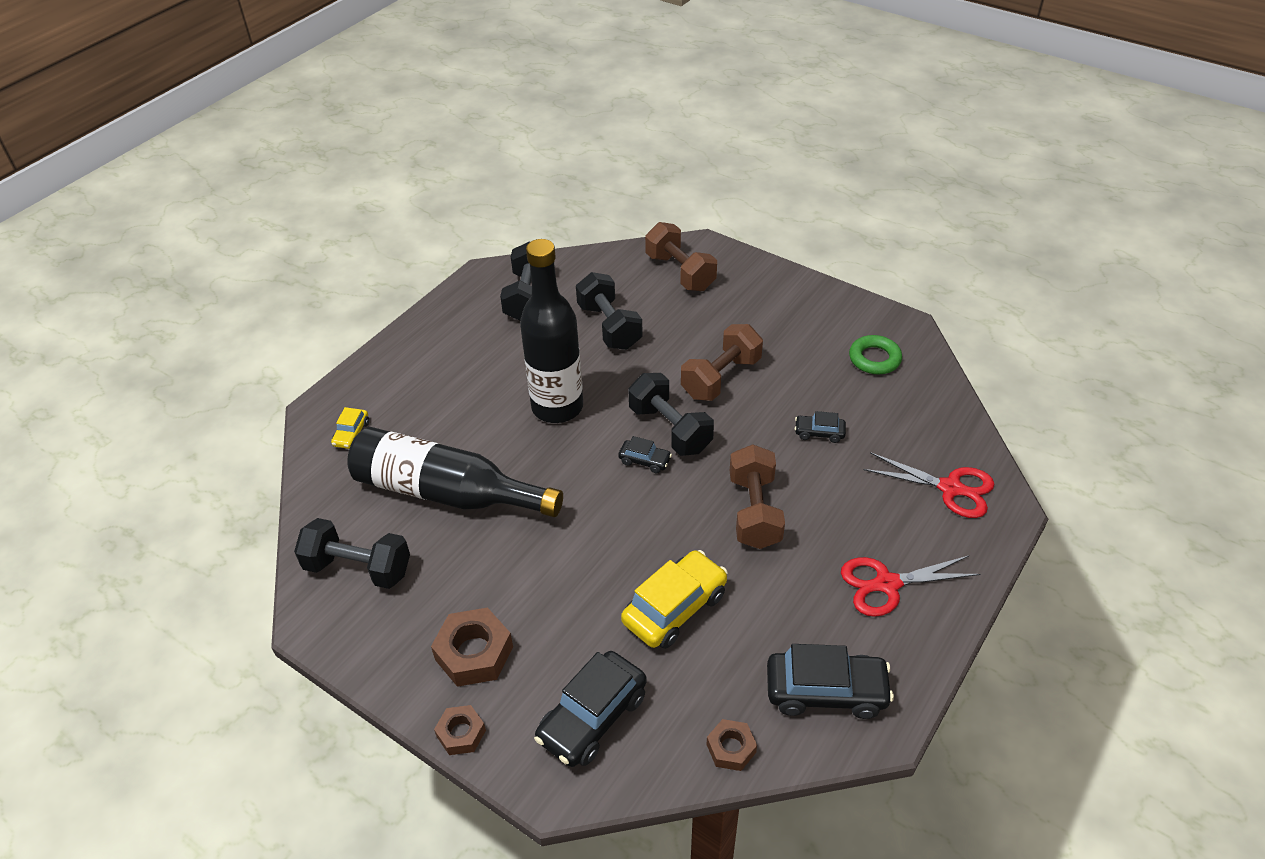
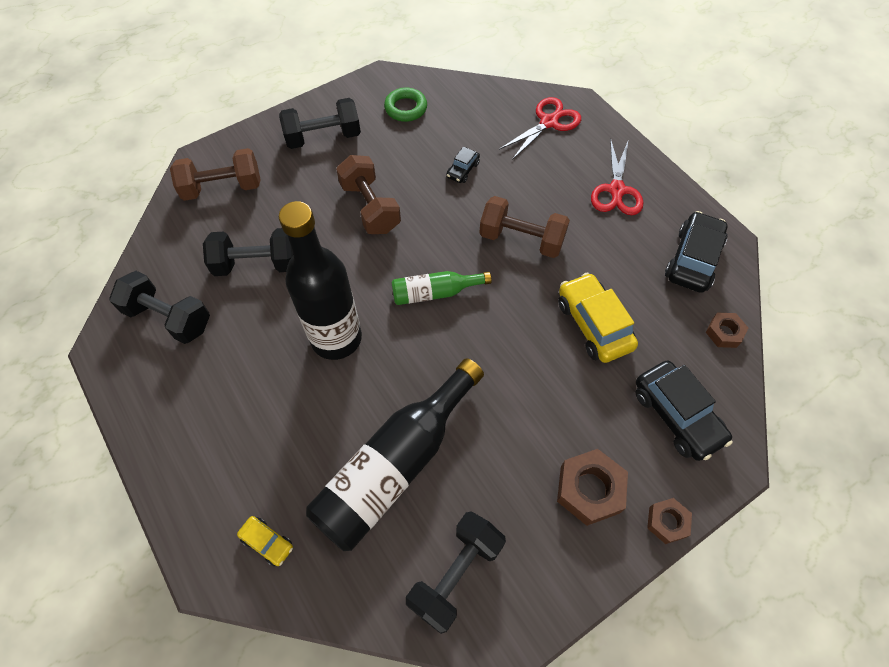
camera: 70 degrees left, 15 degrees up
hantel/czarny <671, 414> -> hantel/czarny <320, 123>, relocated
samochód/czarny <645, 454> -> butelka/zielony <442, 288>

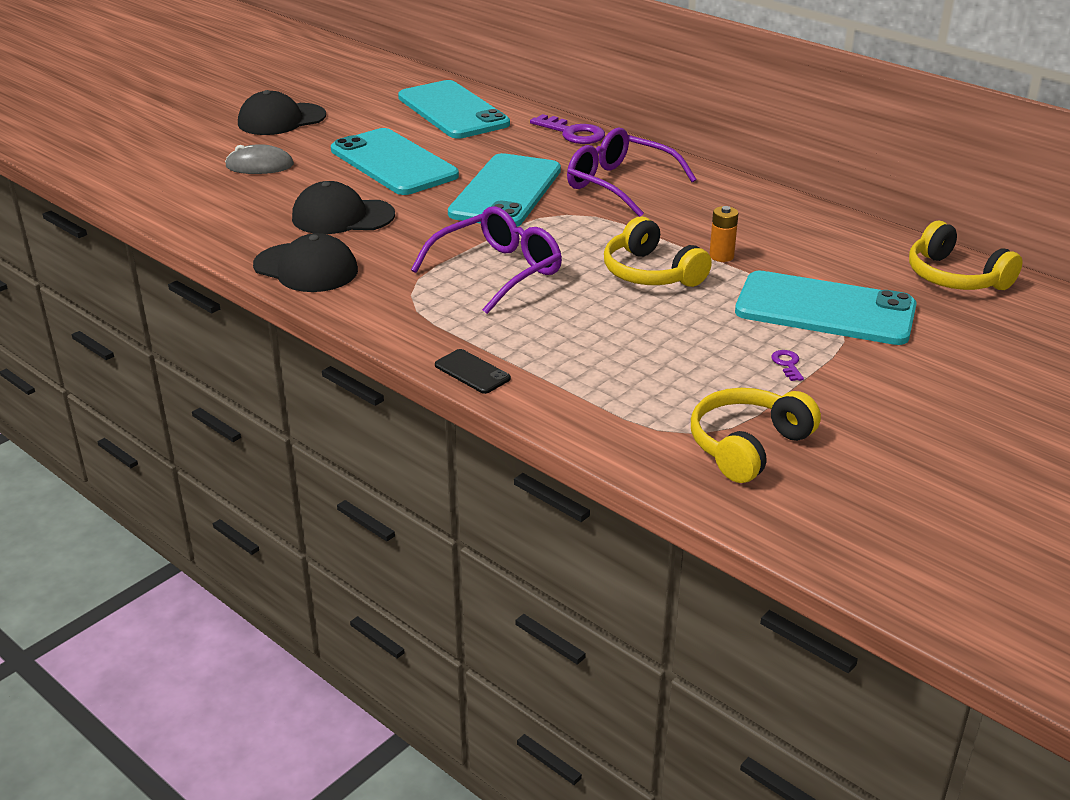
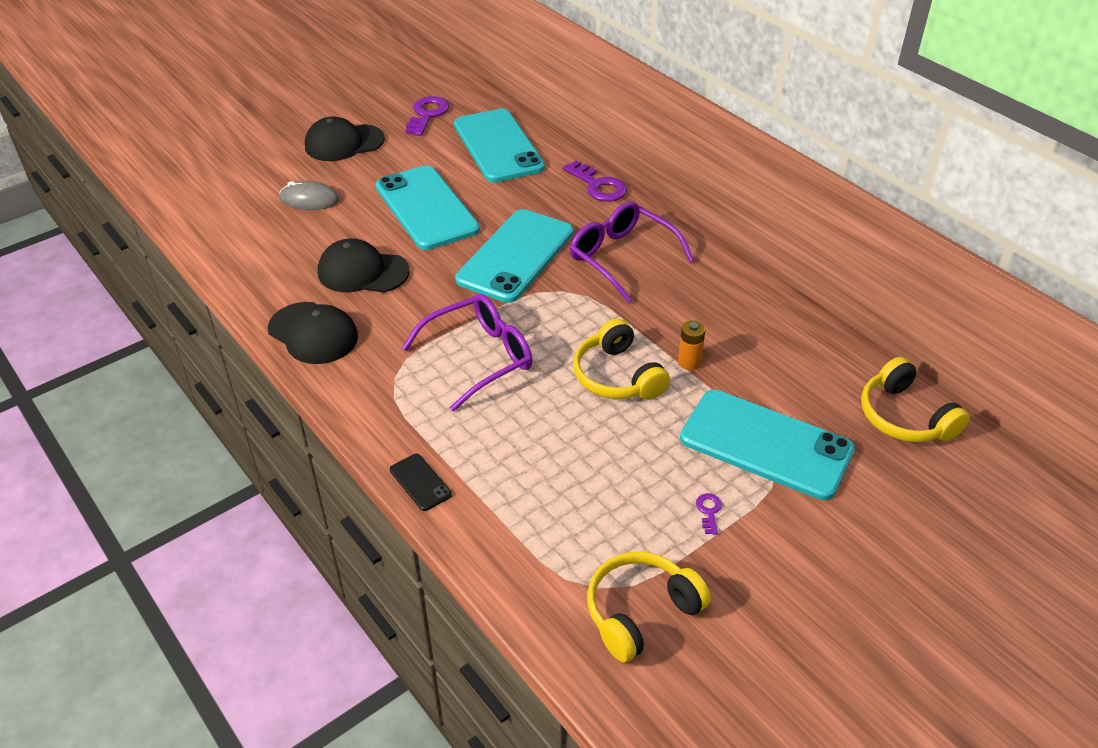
camera: 10 degrees right, 10 degrees up
none -> klucz/fioletowy <427, 116>

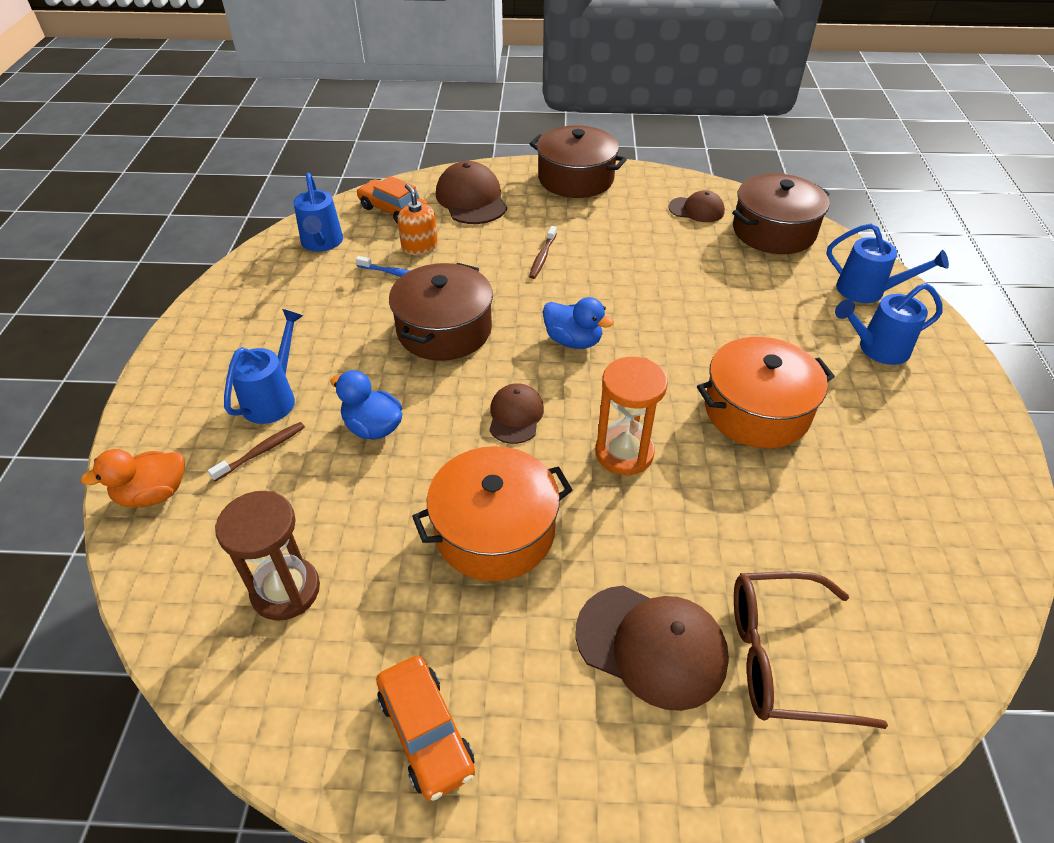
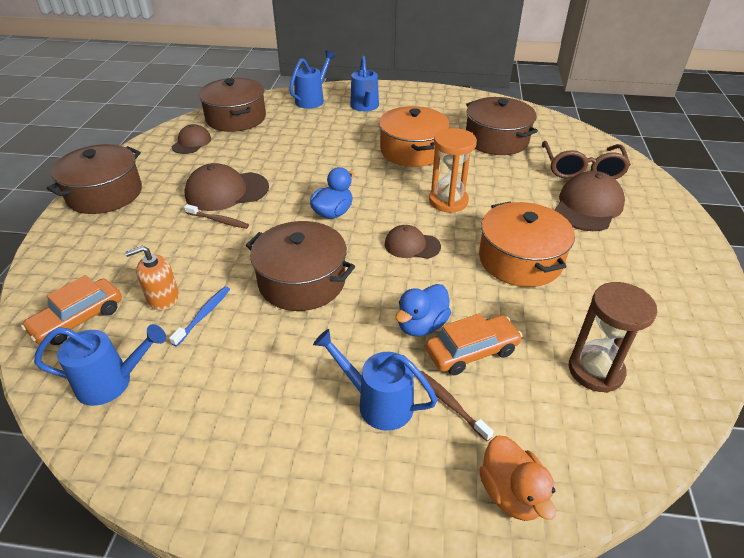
camera: 85 degrees left, 5 degrees down
none -> garnek/brązowy <502, 126>
samochód/pomarańczowy <425, 728> -> samochód/pomarańczowy <474, 344>, relocated
czapka/brązowy <471, 192> -> czapka/brązowy <226, 187>, relocated

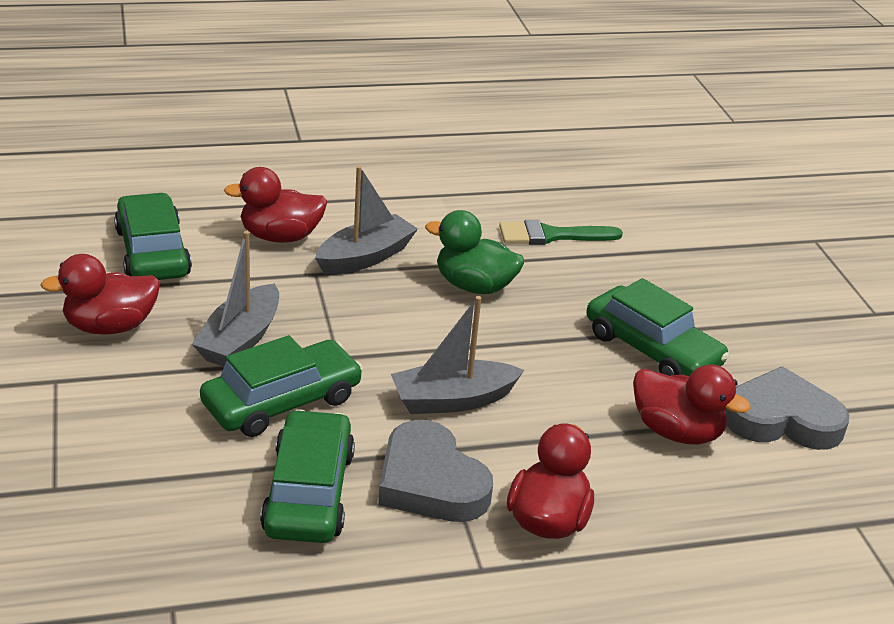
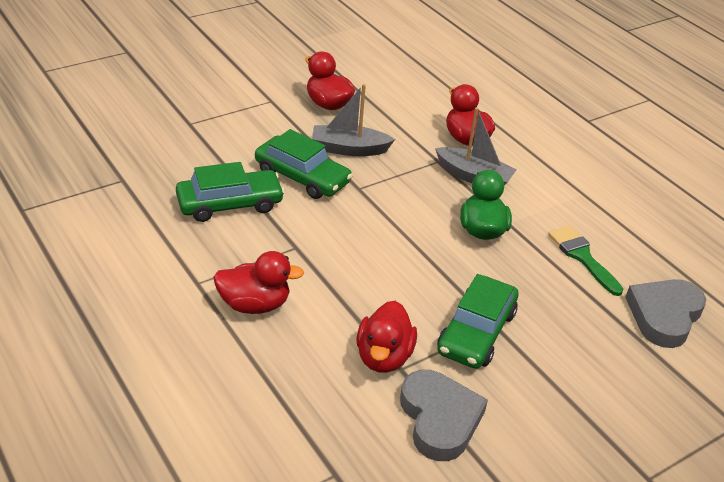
camera: 70 degrees right, 5 degrees up
samochód/zielony <153, 236> -> none
łódka/szary <457, 355> -> none
serce/szary <435, 471> -> serce/szary <665, 313>, relocated

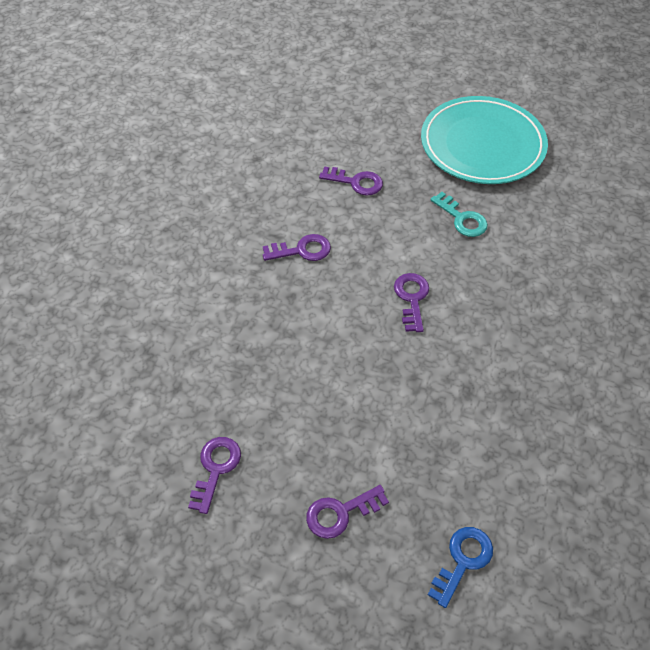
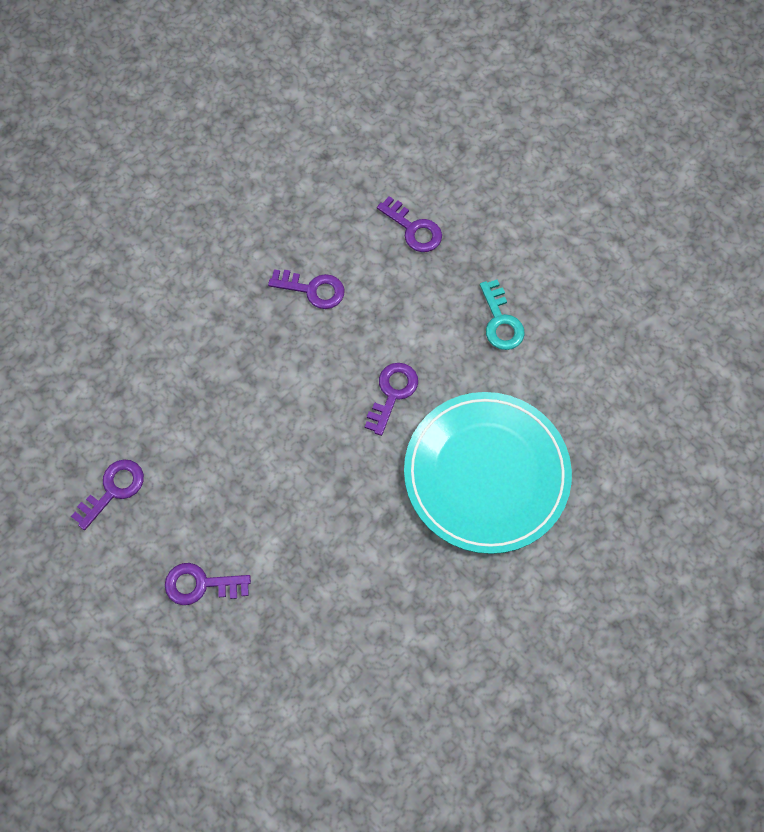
camera: 25 degrees right, 15 degrees up
klucz/niebieski <460, 567> -> none
talerz/turkusowy <484, 140> -> talerz/turkusowy <488, 473>, relocated

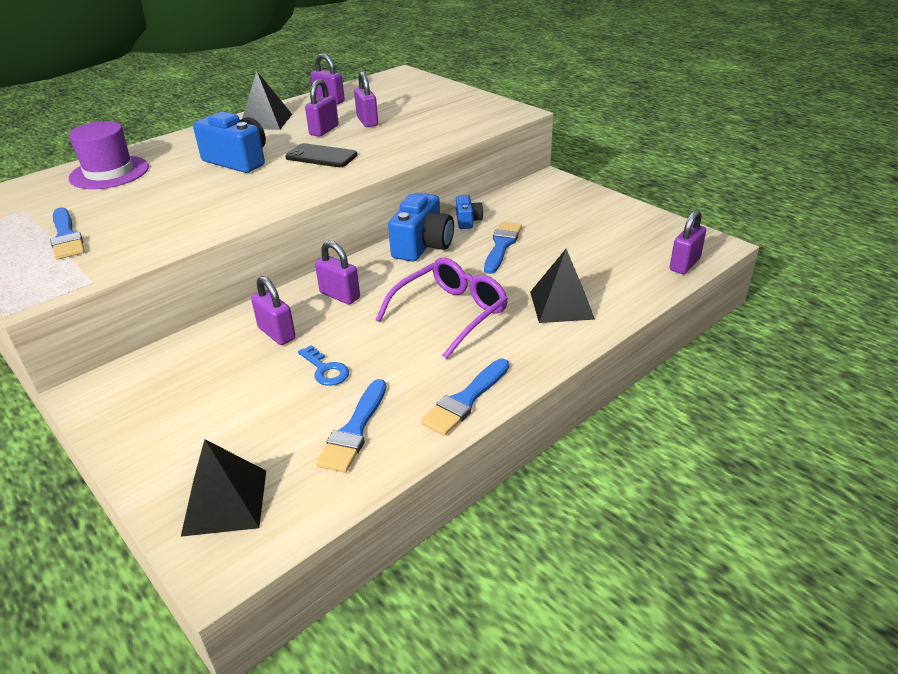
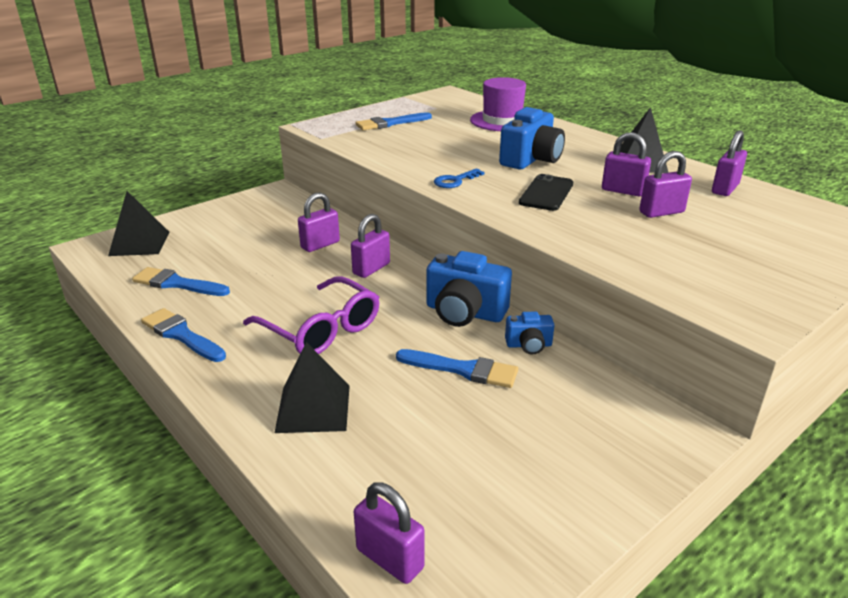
camera: 90 degrees right, 5 degrees down
klucz/niebieski <323, 365> -> klucz/niebieski <459, 178>, relocated

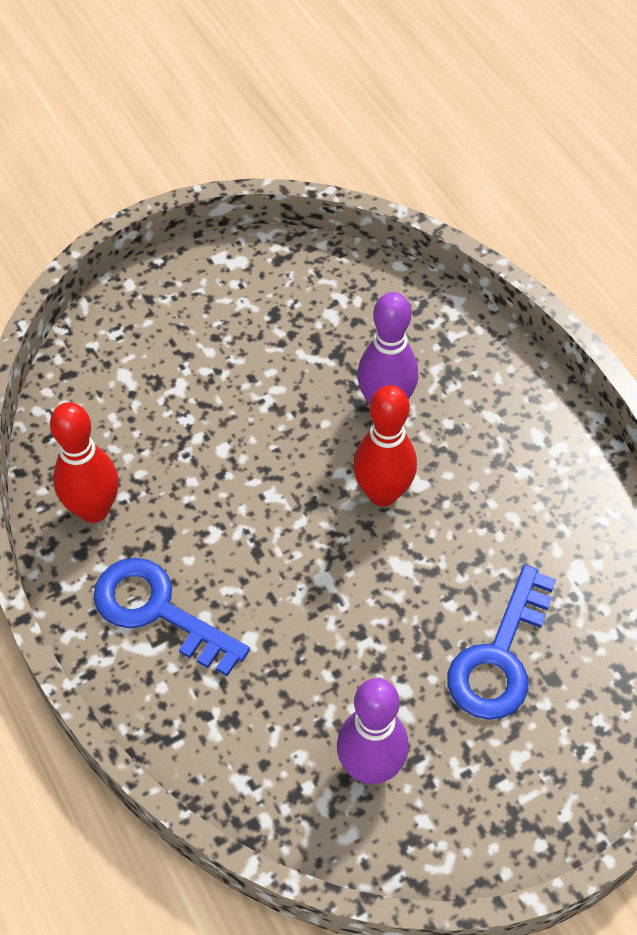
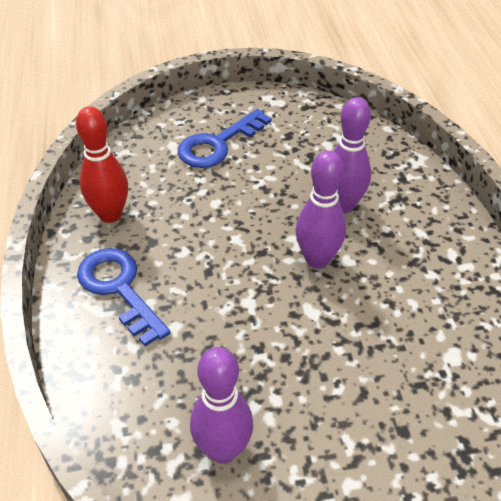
camera: 20 degrees right, 10 degrees down
klucz/niebieski <501, 642> -> klucz/niebieski <224, 138>, relocated
kręgiel/czerwony <385, 445> -> kręgiel/fioletowy <320, 209>

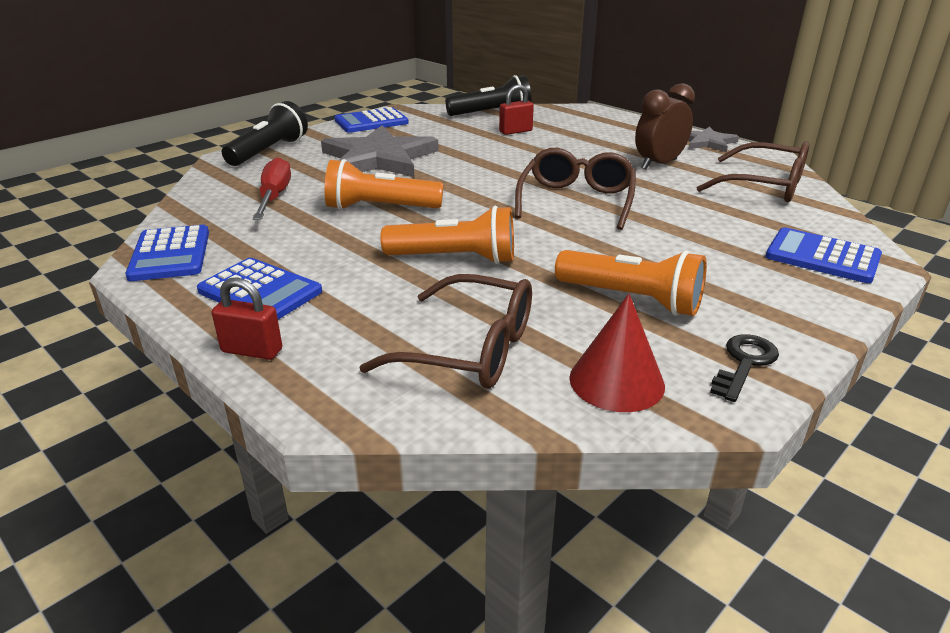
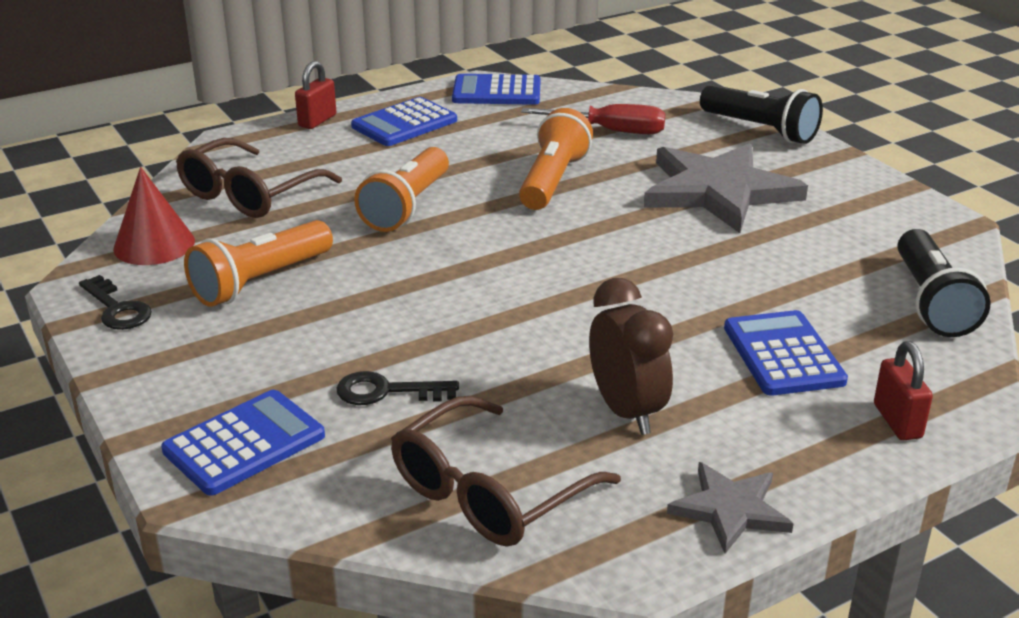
camera: 105 degrees right, 0 degrees up
okulary/brązowy <575, 189> -> none
none -> klucz/czarny <397, 388>
kalkulator/niebieski <372, 120> -> kalkulator/niebieski <786, 353>, relocated
kłódka/czerwony <516, 110> -> kłódka/czerwony <903, 390>, relocated

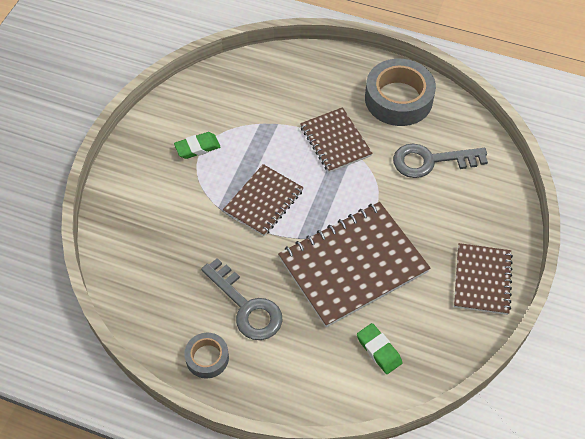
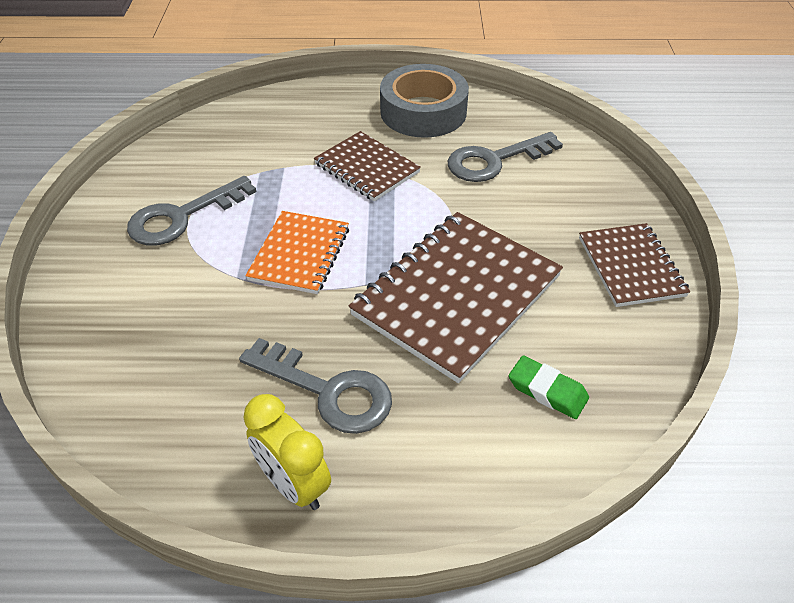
camera: 20 degrees left, 10 degrees down
gumka do mazania/zielony <197, 145> -> klucz/szary <191, 211>
taśma klejąca/szary <206, 356> -> budzik/żółty <287, 452>
zeszyt/brązowy <263, 200> -> zeszyt/pomarańczowy <297, 252>

